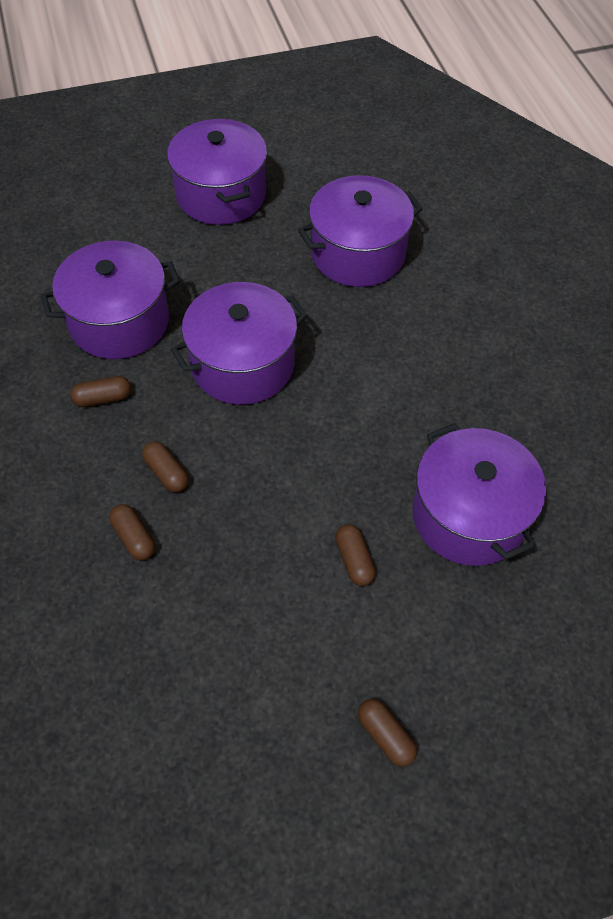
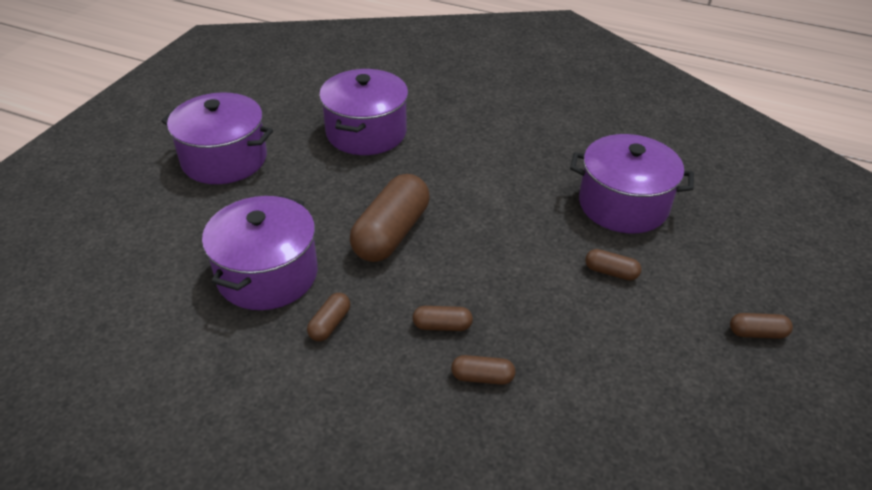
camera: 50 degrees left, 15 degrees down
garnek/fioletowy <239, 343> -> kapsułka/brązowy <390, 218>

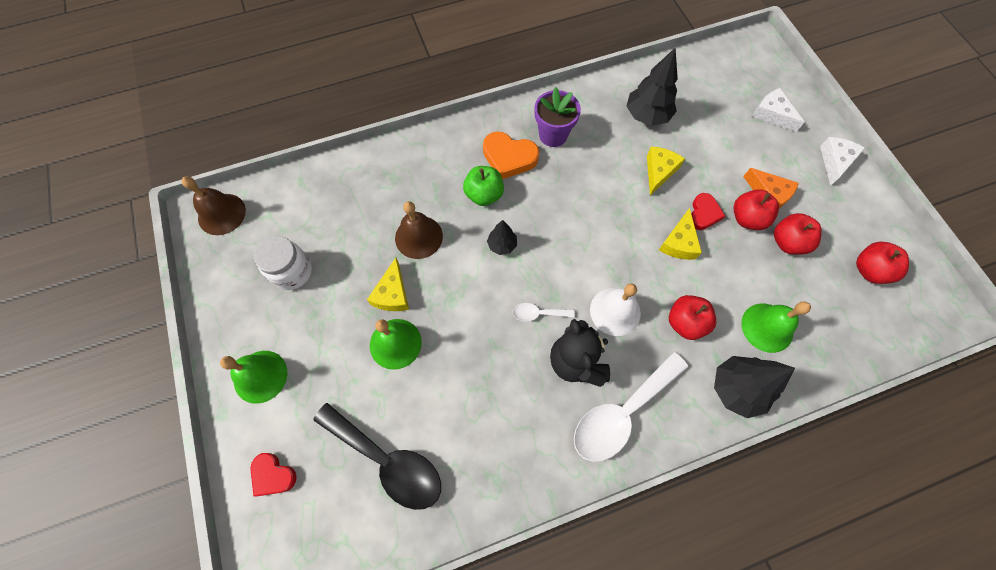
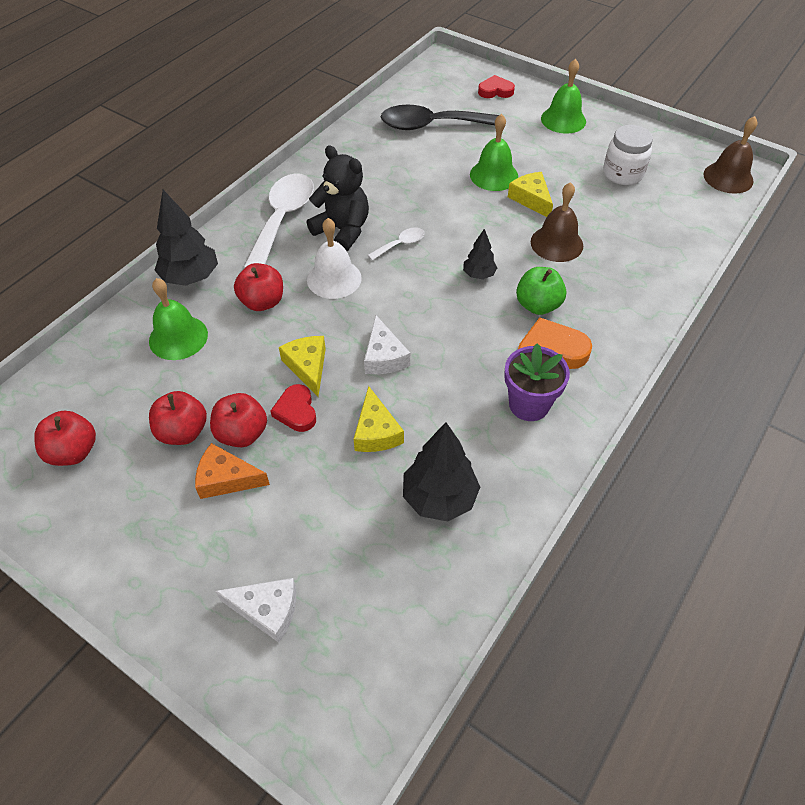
camera: 145 degrees right, 15 degrees down
ser/biały <842, 161> -> ser/biały <387, 344>, relocated

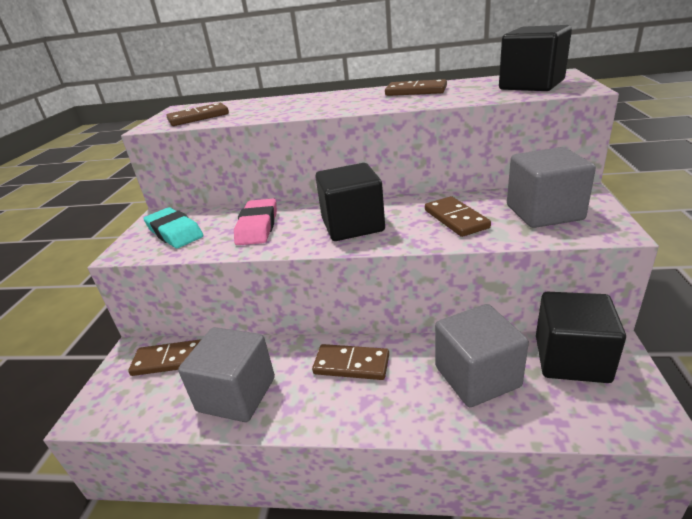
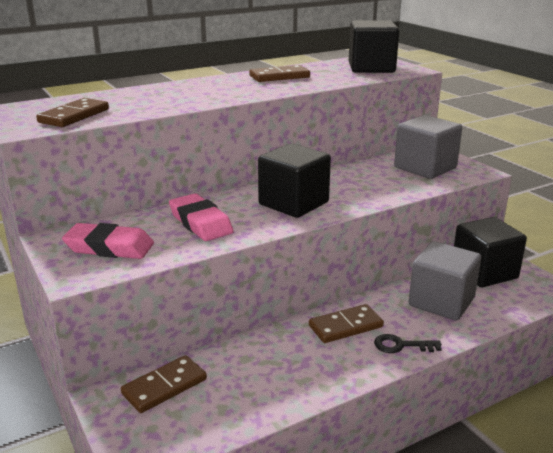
camera: 40 degrees left, 5 degrees down
sześcian/szary <226, 374> -> none
kostka domina/brązowy <458, 216> -> none
none -> klucz/czarny <408, 343>
gumka do mazania/turkusowy <173, 227> -> gumka do mazania/różowy <108, 241>

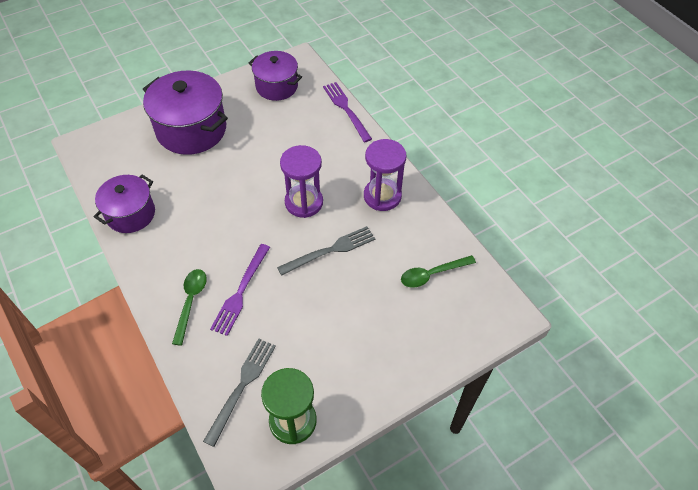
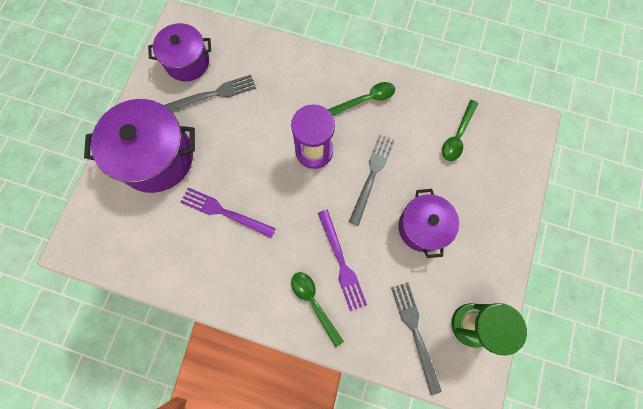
camera: 40 degrees left, 20 degrees up
none -> widelec/szary <210, 93>
garnek/fioletowy <124, 204> -> garnek/fioletowy <428, 223>, relocated
widelec/fioletowy <347, 112> -> widelec/fioletowy <228, 212>, relocated
klepsydra/fioletowy <385, 175> -> łyżka/zielony <361, 99>

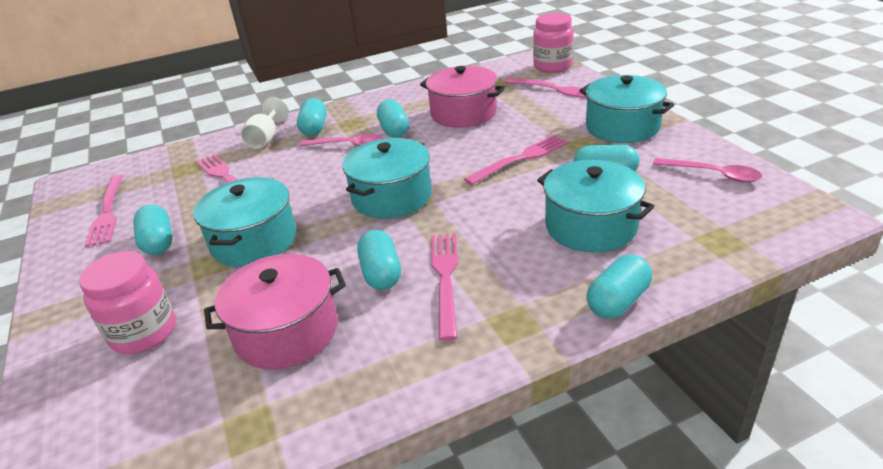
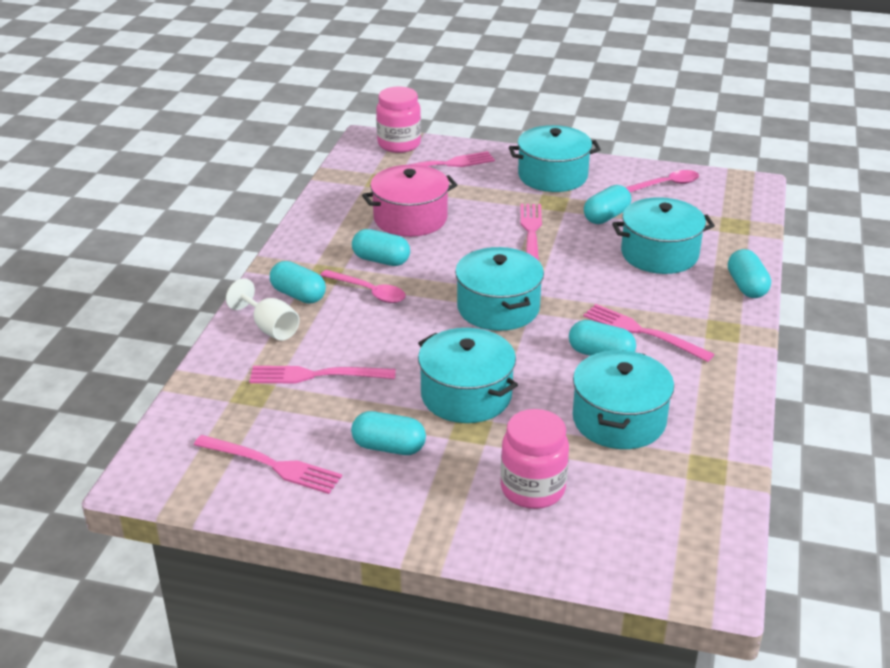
camera: 55 degrees left, 0 degrees up
garnek/różowy <275, 311> -> garnek/turkusowy <623, 399>
łyżka/różowy <341, 140> -> łyżka/różowy <363, 286>, 75 degrees clockwise

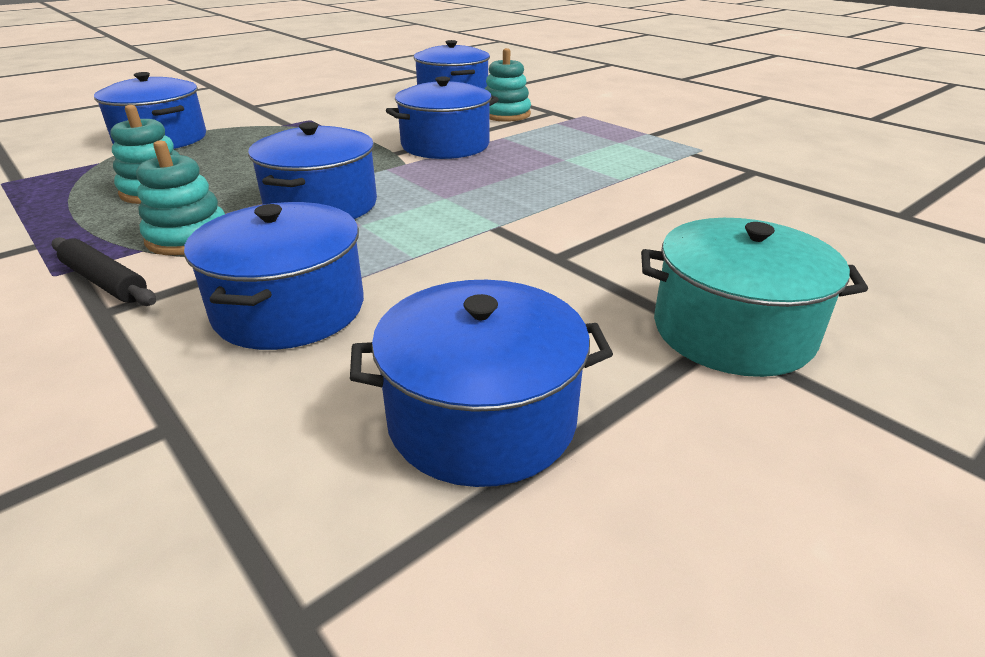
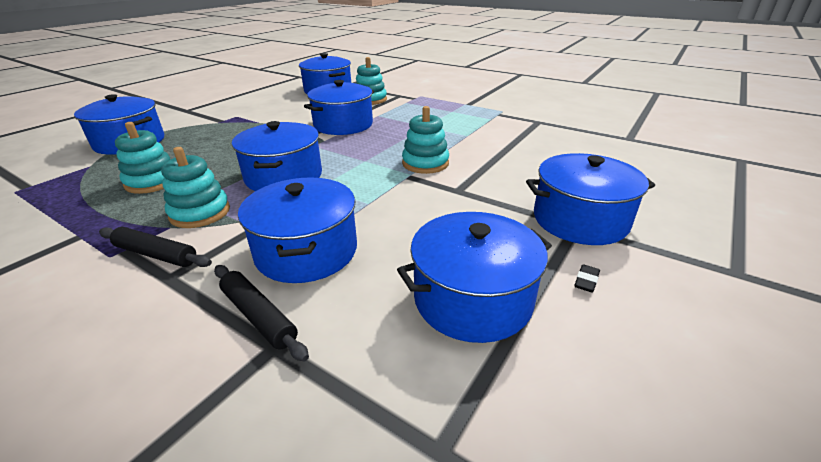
camera: 15 degrees left, 0 degrees up
none -> wałek do ciasta/czarny <261, 313>
none -> zabawka nakładanka/turkusowy <425, 140>
none -> gumka do mazania/czarny <587, 278>
garnek/turkusowy <754, 297> -> garnek/niebieski <590, 199>

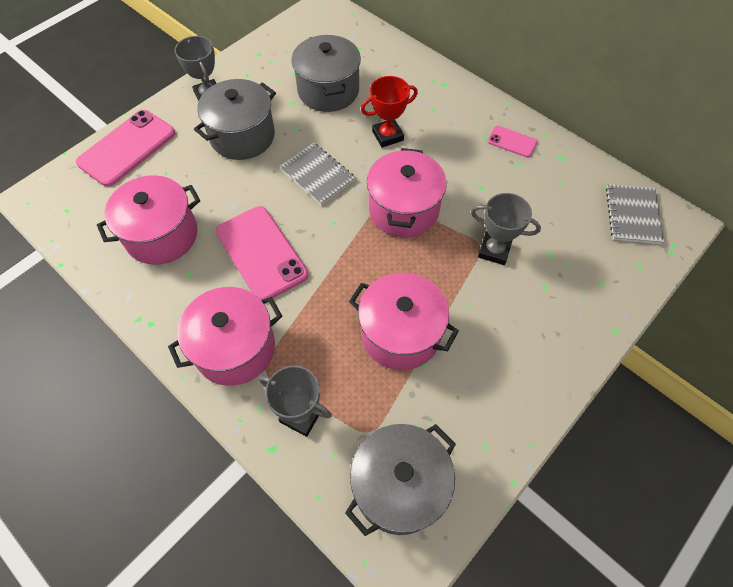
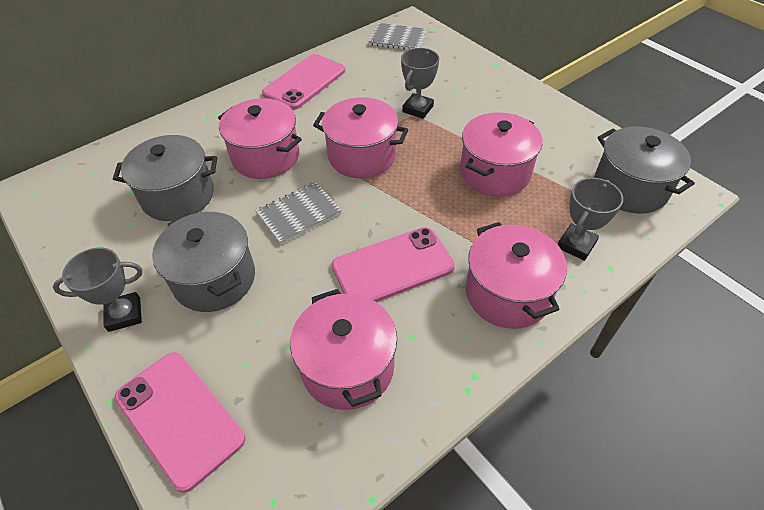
camera: 80 degrees left, 10 degrees down
puchar/czerwony <389, 112> -> garnek/różowy <260, 138>
telefon/różowy <512, 142> -> telefon/różowy <303, 82>, x1.99

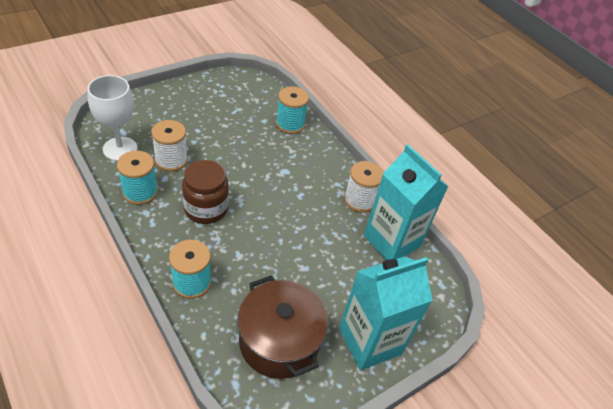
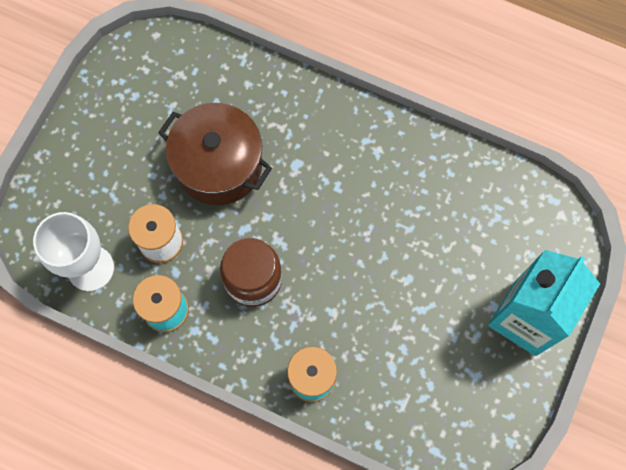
camera: 25 degrees left, 25 degrees up
szpulka/turkusowy <292, 110> -> none
szpulka/biały <364, 186> -> none
karton mleka/turkusowy <406, 202> -> none
garnek/brązowy <282, 327> -> garnek/brązowy <215, 154>, relocated

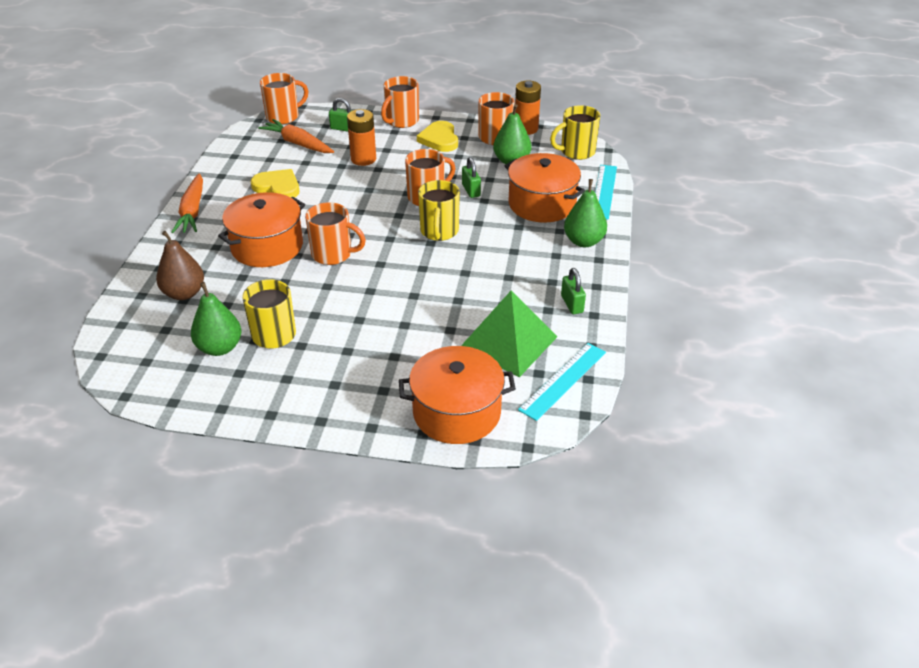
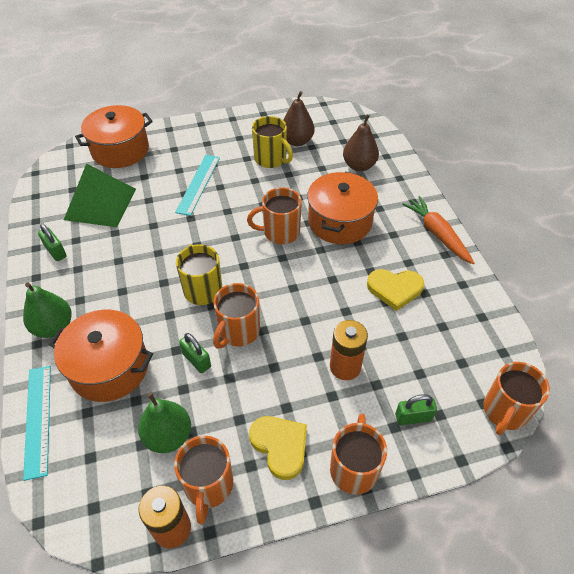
camera: 155 degrees right, 10 degrees up
marchewka/pomarańczowy <296, 136> -> none
kubek/żółty <575, 132> -> none
linijka/turkusowy <562, 382> -> linijka/turkusowy <197, 185>, relocated
gruszka/zielony <216, 319> -> gruszka/brązowy <298, 118>

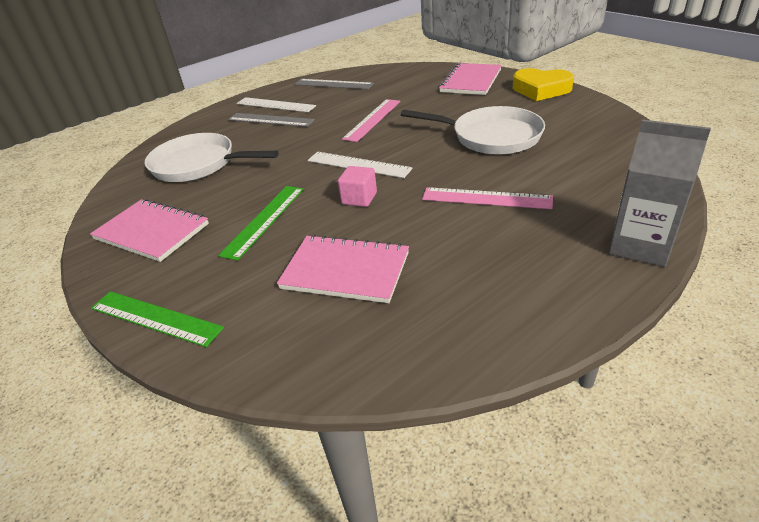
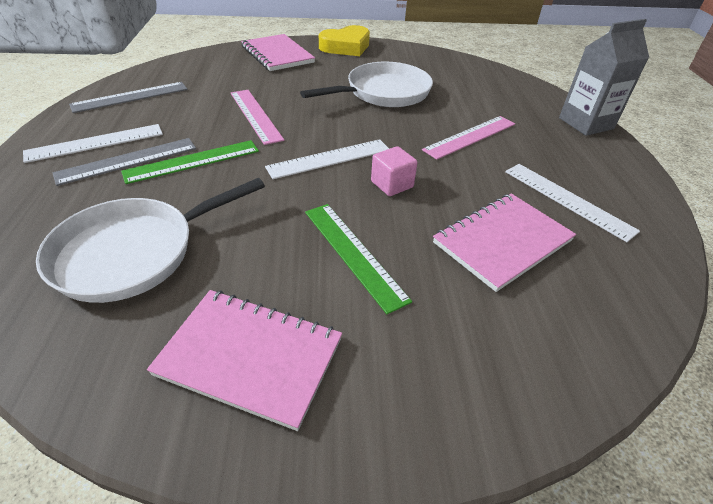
camera: 60 degrees left, 5 degrees up
none -> linijka/biały <572, 203>
linijka/zielony <157, 319> -> linijka/zielony <190, 162>, relocated
zeszyt/różowy <149, 230> -> zeszyt/różowy <244, 360>, 45 degrees clockwise

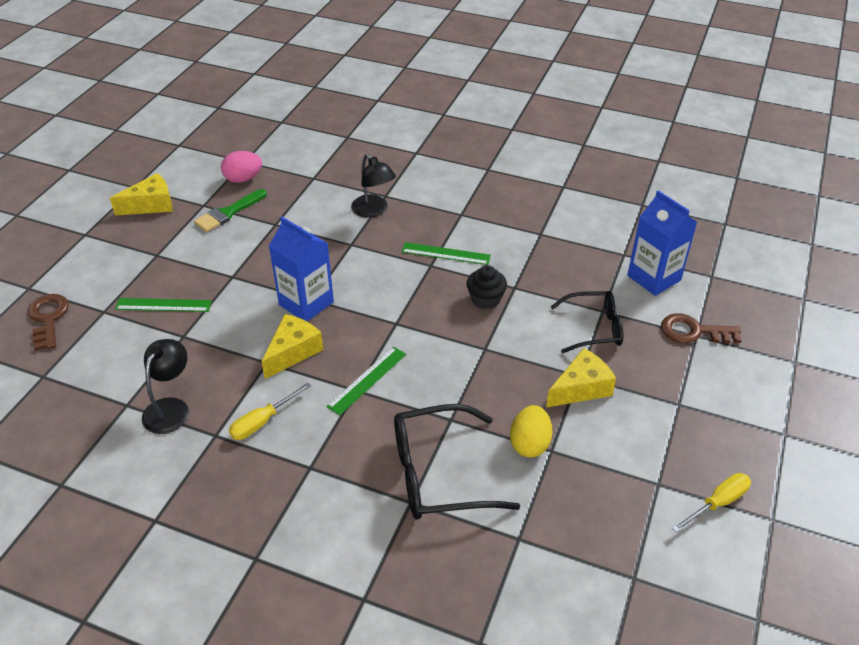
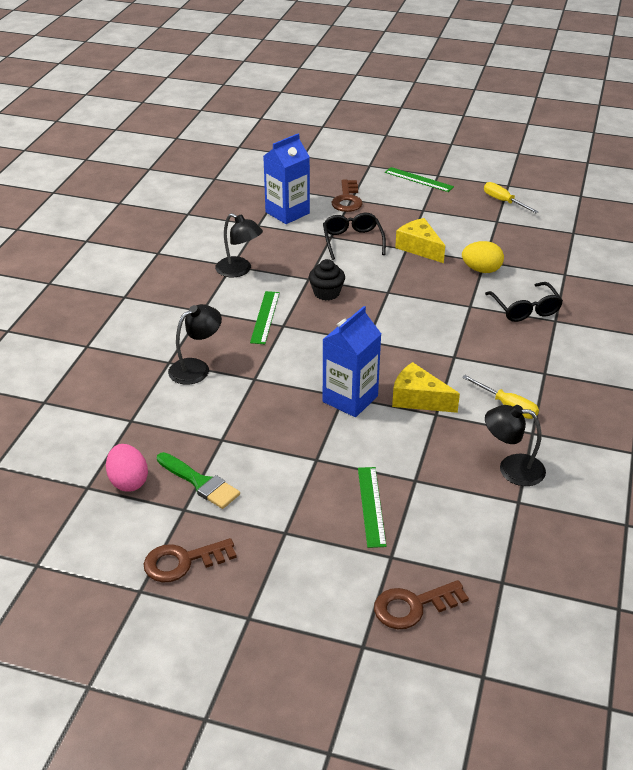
camera: 95 degrees left, 5 degrees down
none -> lampka/czarny <239, 245>
linijka/zielony <366, 380> -> linijka/zielony <419, 179>, relocated
ser/żółty <141, 194> -> klucz/brązowy <190, 560>
okulary/czarny <457, 462> -> okulary/czarny <524, 302>, x0.66

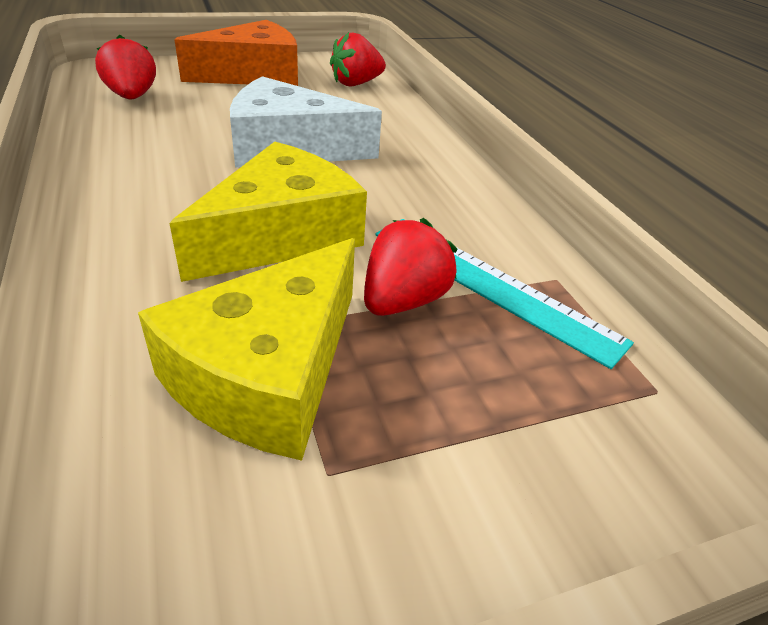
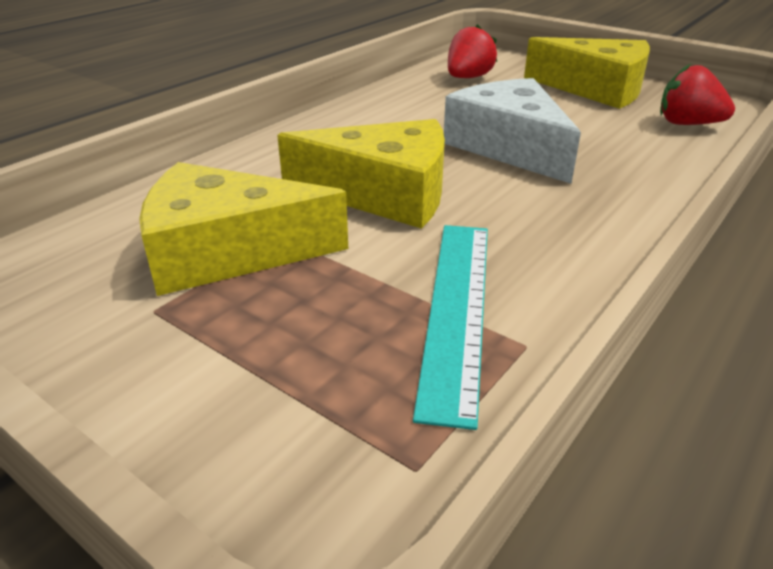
camera: 60 degrees right, 5 degrees down
truskawka/czerwony <410, 267> -> none
ser/pomarańczowy <236, 53> -> ser/żółty <587, 73>

